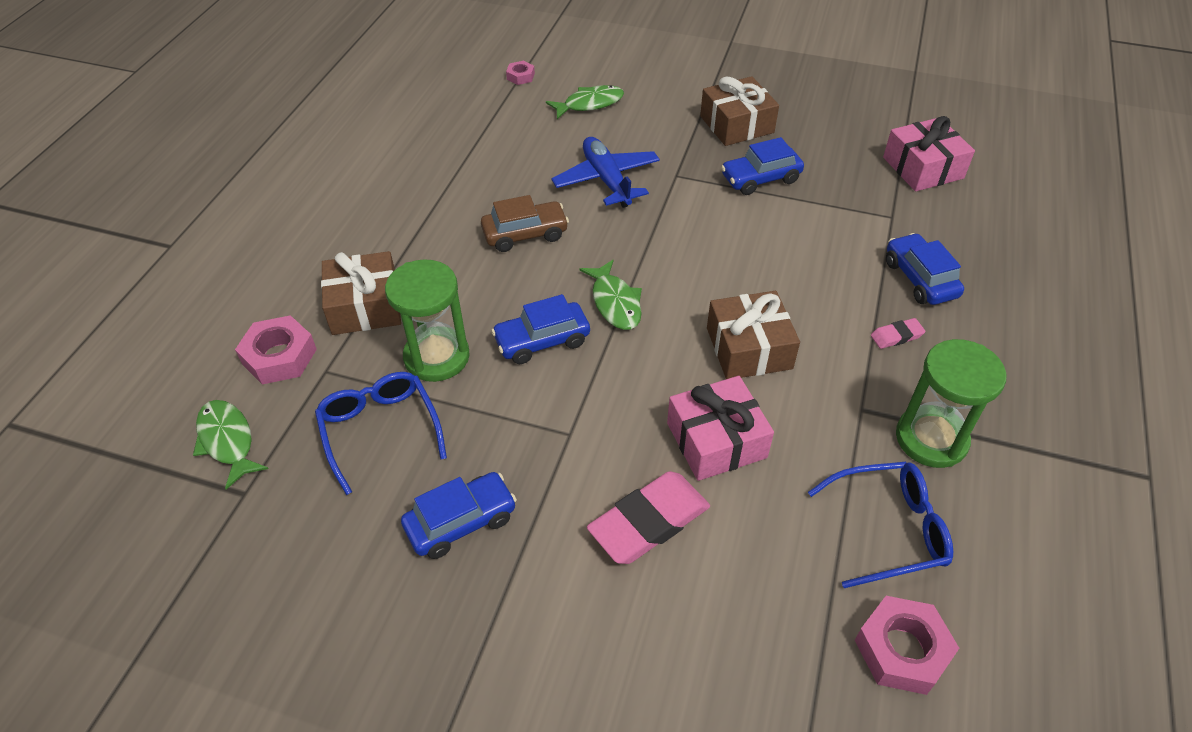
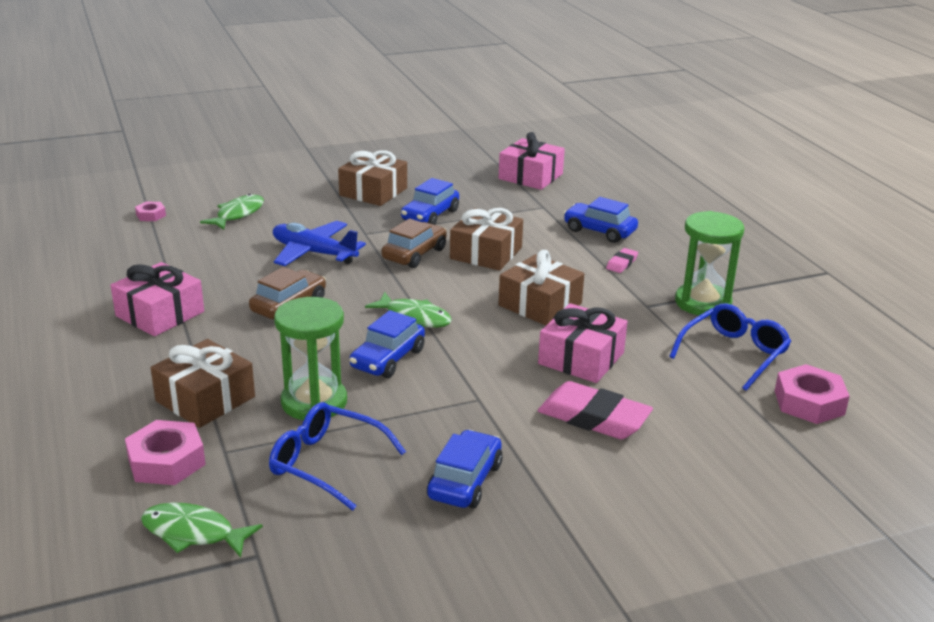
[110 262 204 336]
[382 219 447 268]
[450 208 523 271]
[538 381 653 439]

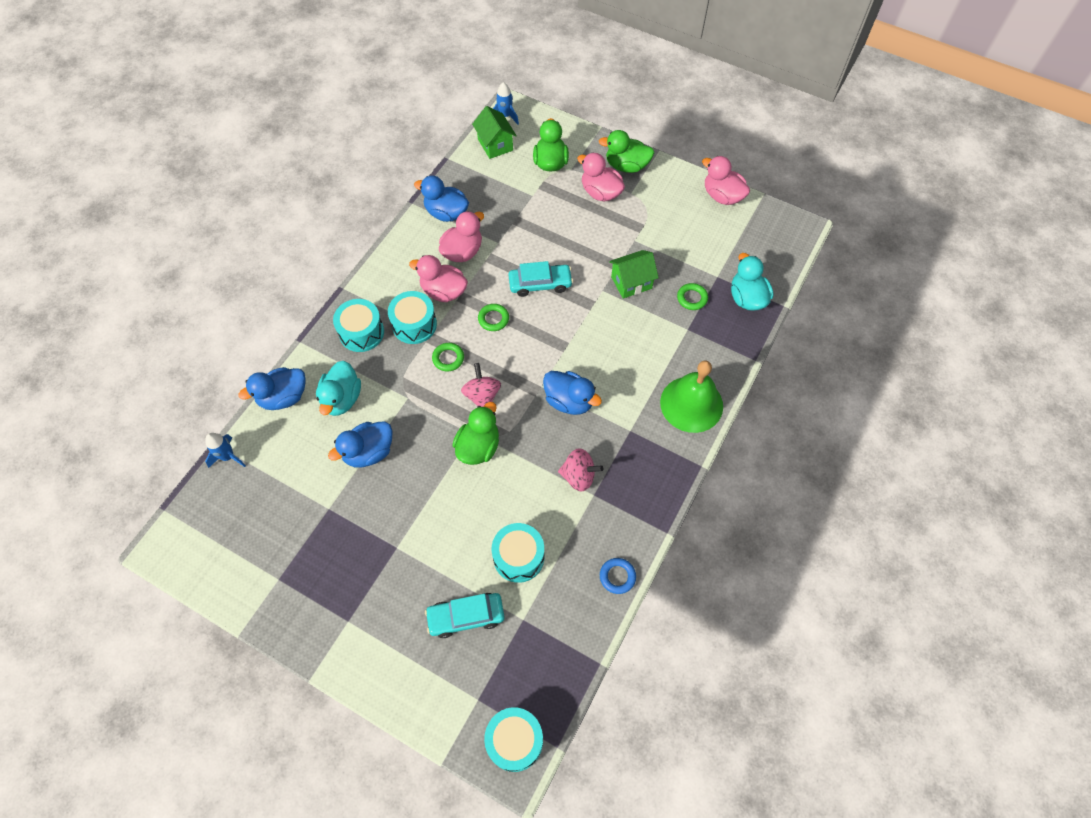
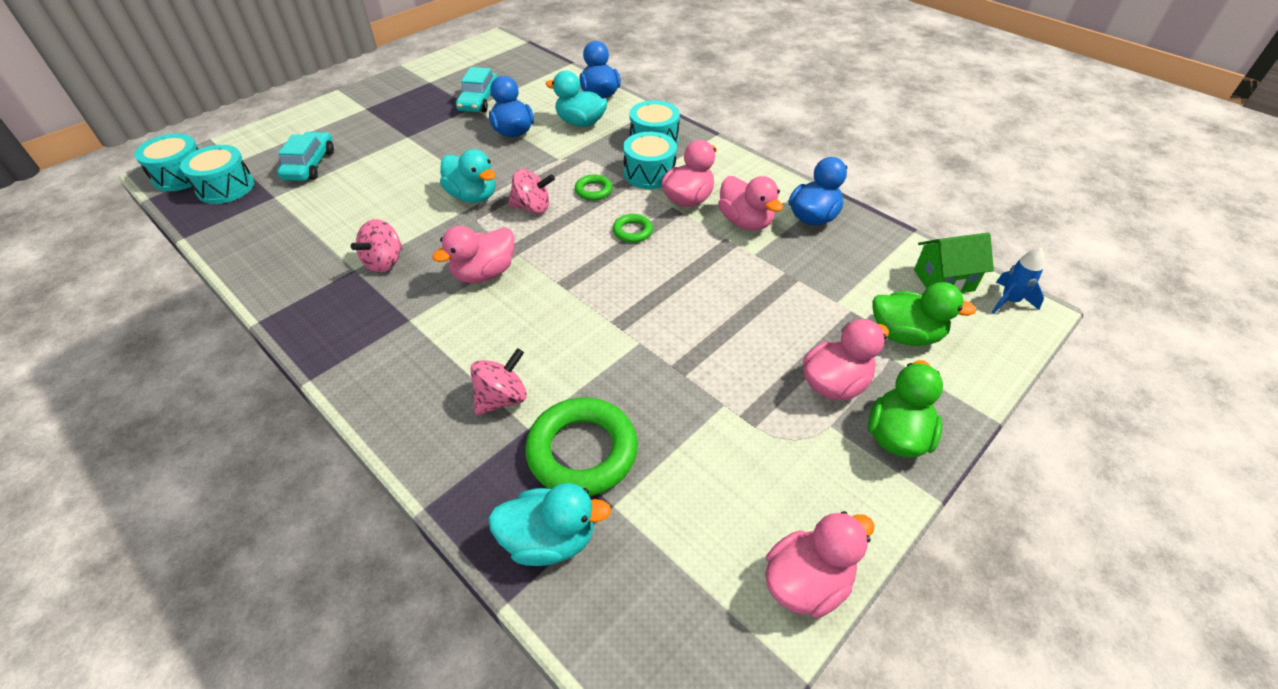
[180 145 254 204]
[432 226 515 283]
[440 149 495 203]
[456 67 497 112]
[470 348 527 415]
[525 397 638 496]
[205 433 246 468] (first image)
[600 558 636 594] (first image)
[609 250 659 299] (first image)
[660 360 723 433] (first image)

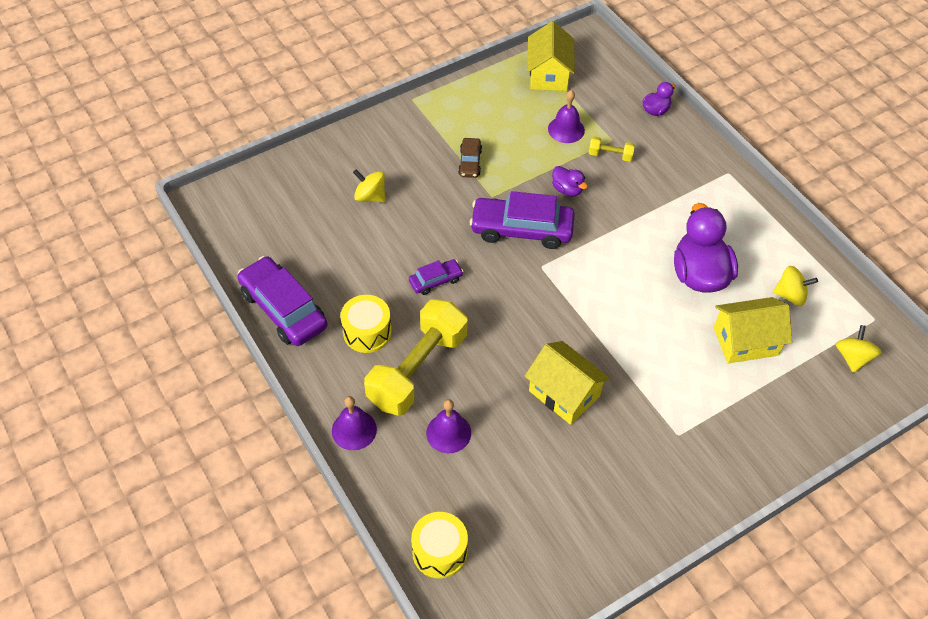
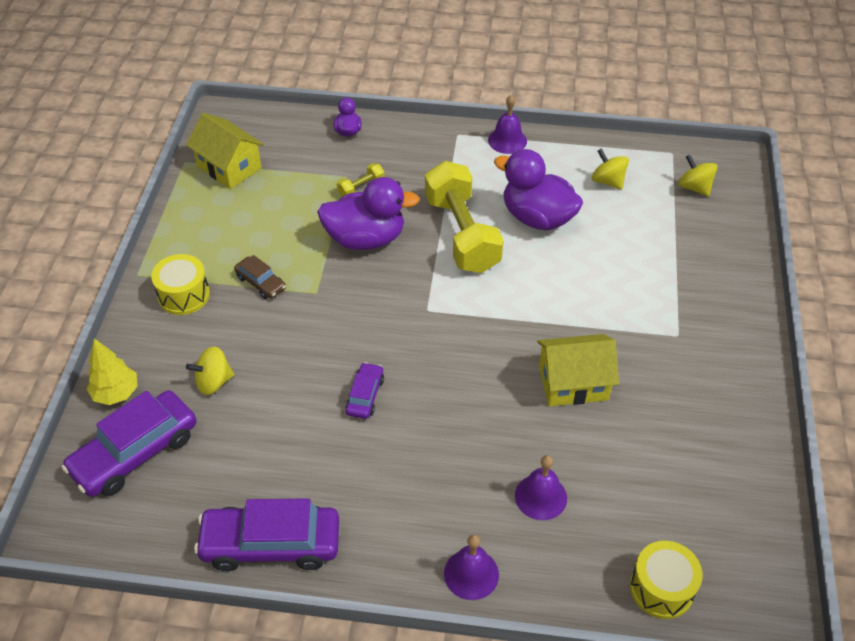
[62 390 196 497]
[87 339 138 405]
[151 254 210 315]
[317 177 420 250]
[425 161 504 273]
[488 95 527 154]
[592 148 629 190]
[714 297 792 363] (first image)

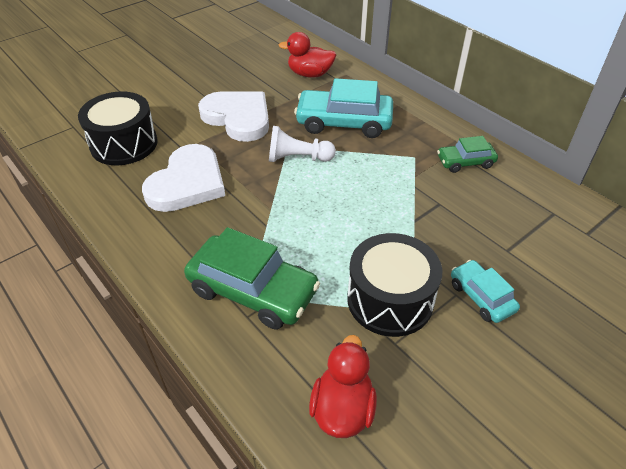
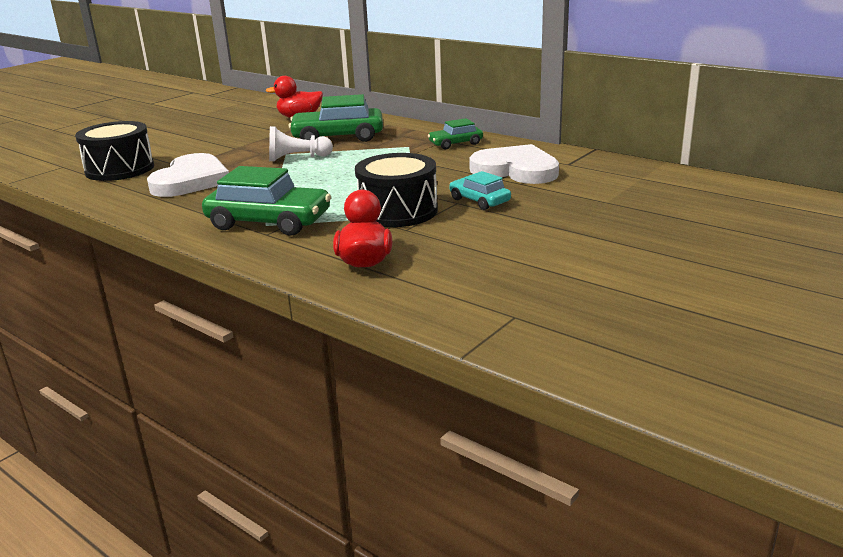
[289 94 383 142]
[469 144 559 184]

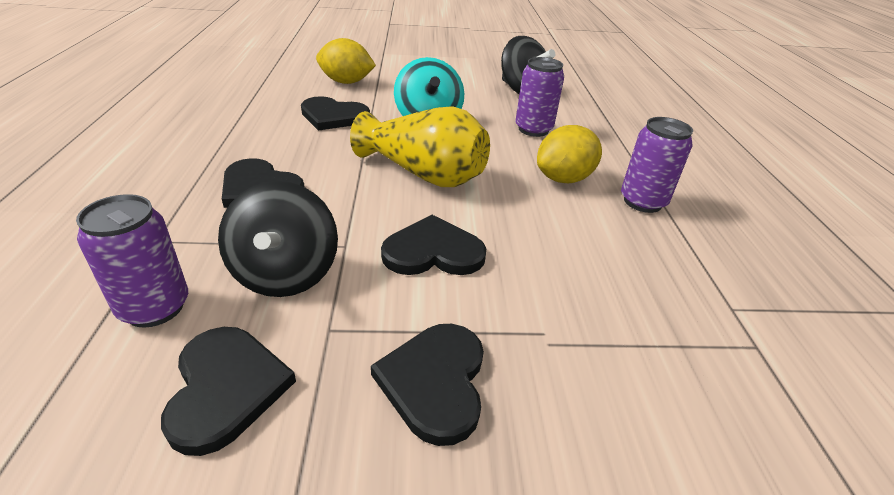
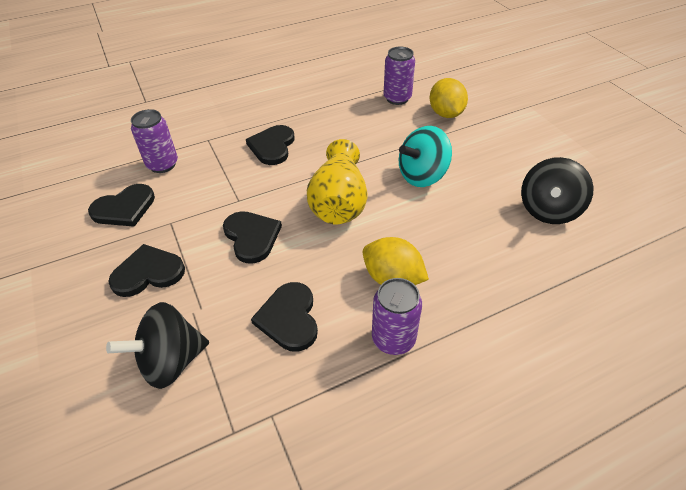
[106 302 209 389]
[251 282 318 352]
[384 47 415 105]

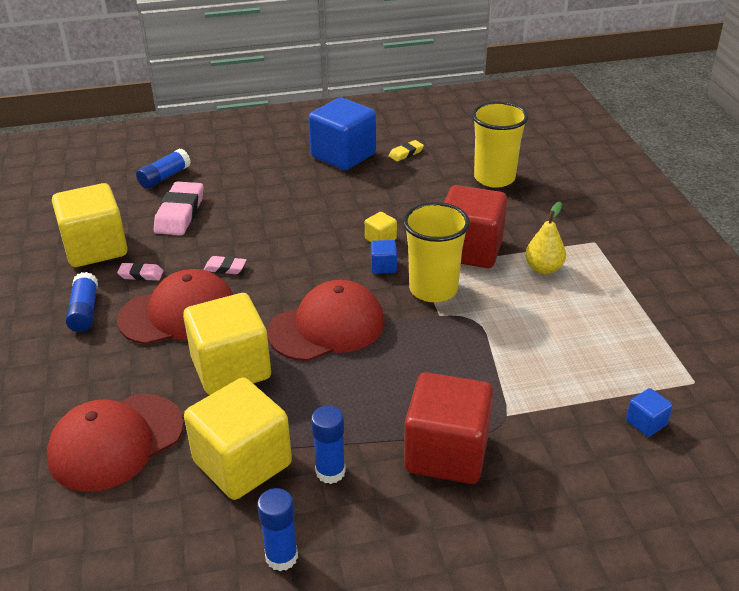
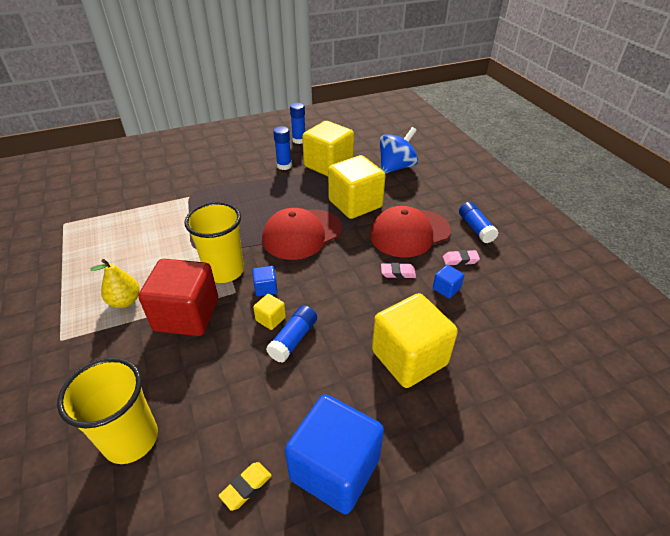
[266 305 317 362]
[372 293 458 388]
[379 127 418 174]
[433 265 464 298]
[154 182 203 235] (first image)
[404 373 493 484] (first image)

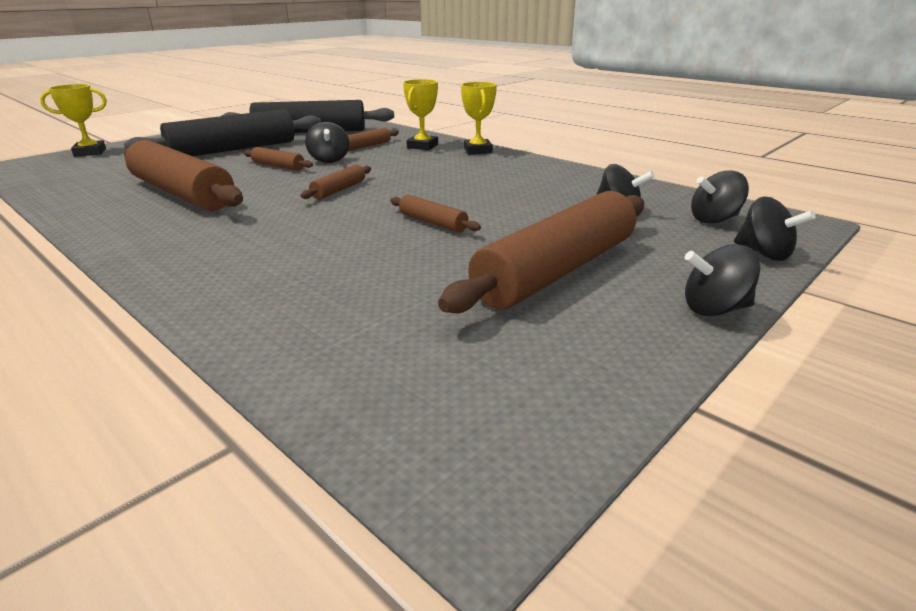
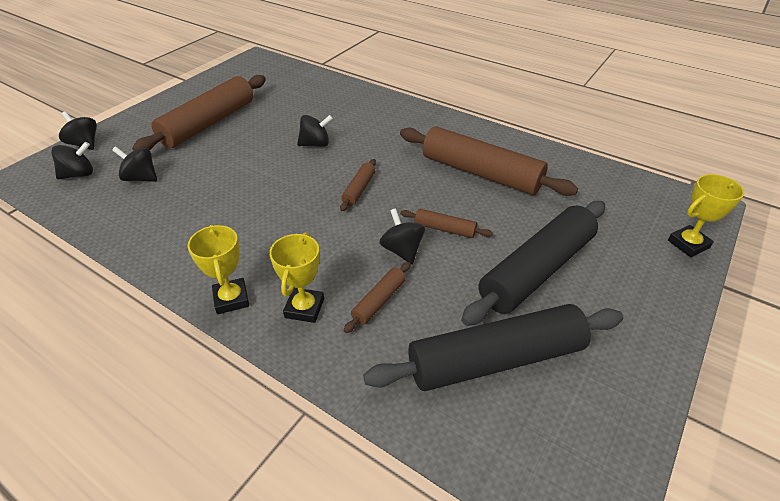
[297 115 333 147]
[390 195 481 233] (first image)

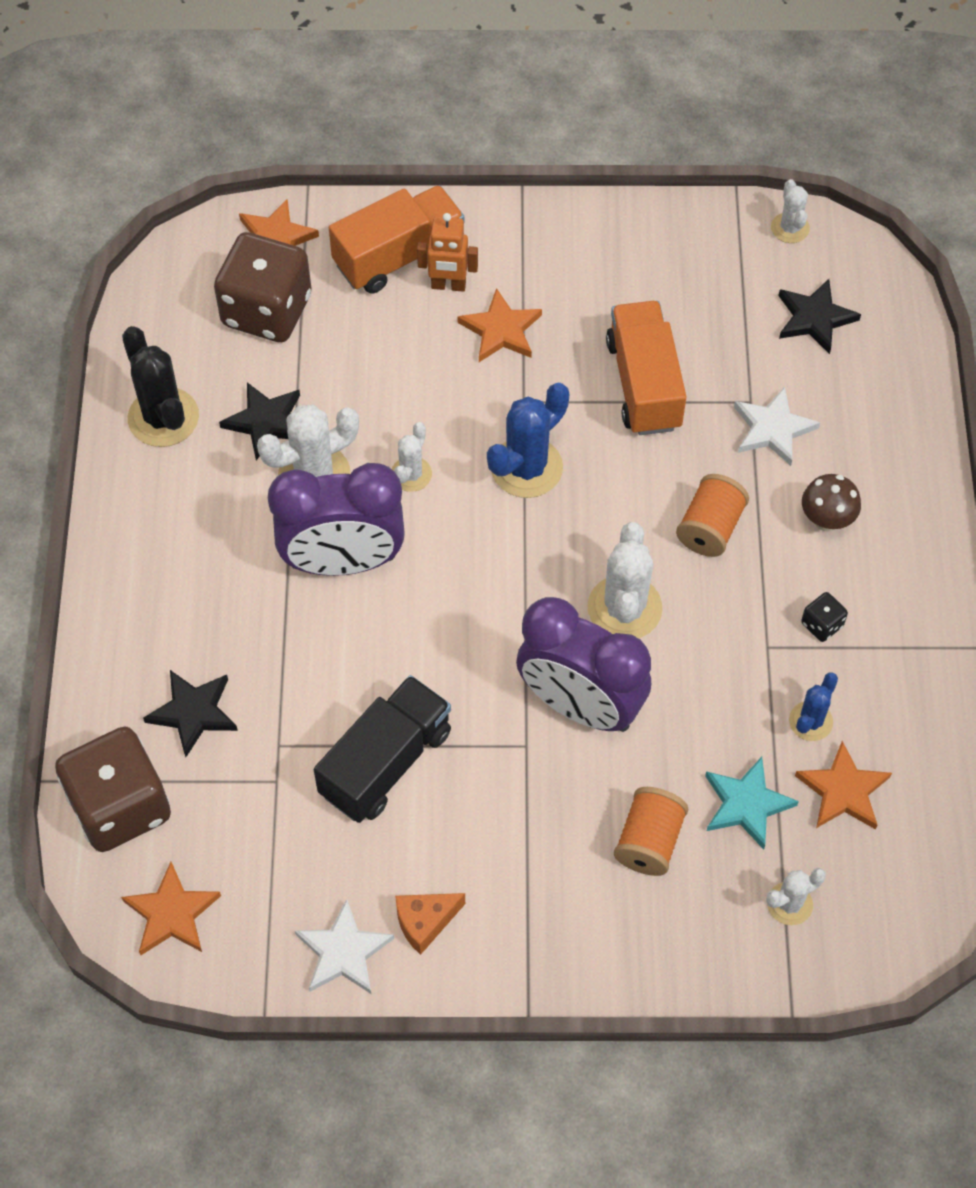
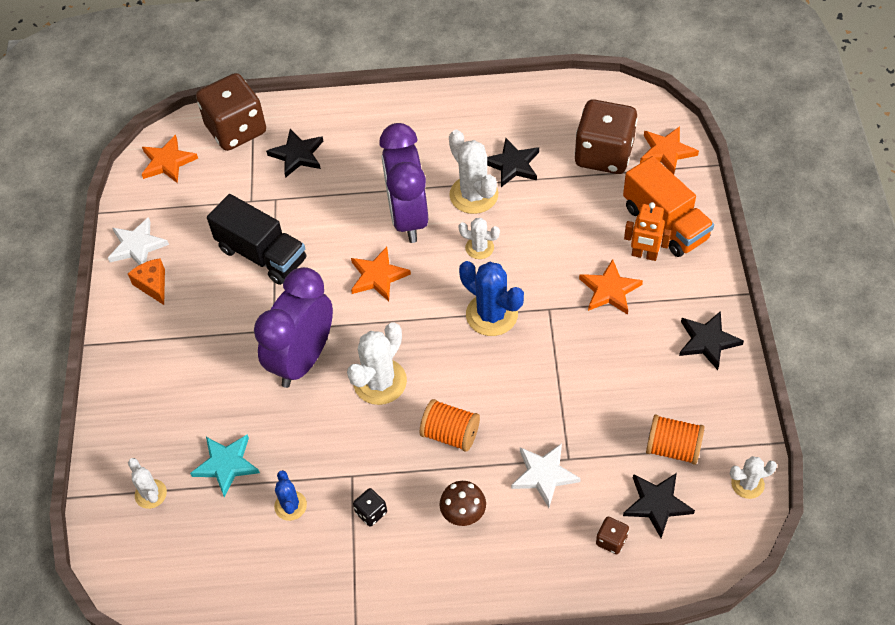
[274 470 307 521]
[347 322 407 405]
[351 247 411 301]
[596 517 629 554]
[624 202 671 261]
[646 415 705 465]
[679 311 744 370]
[122 326 199 447] (first image)
[606 301 687 435] (first image)

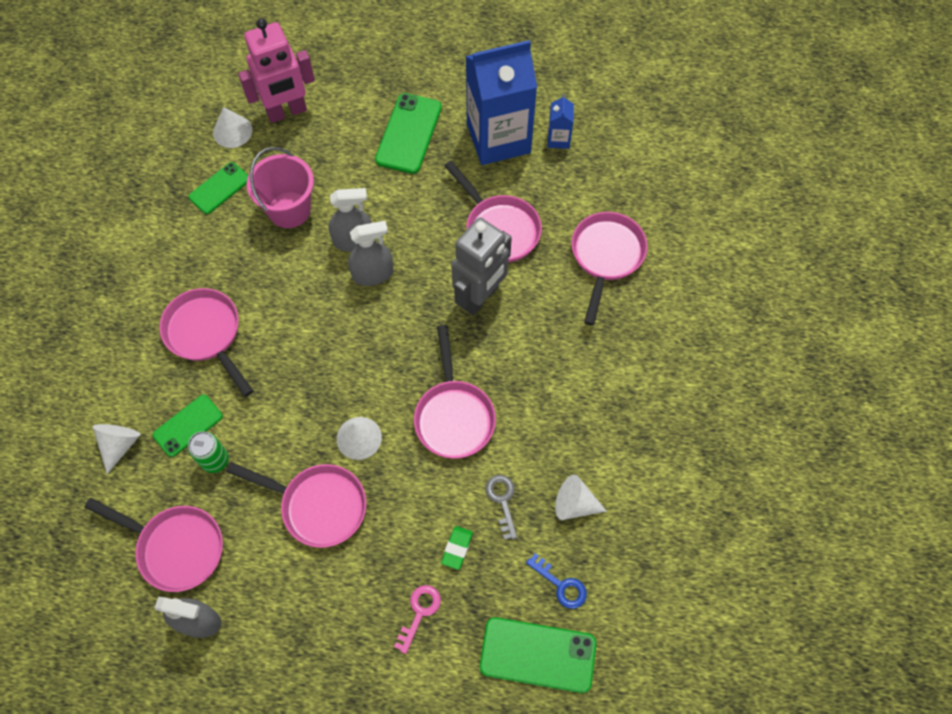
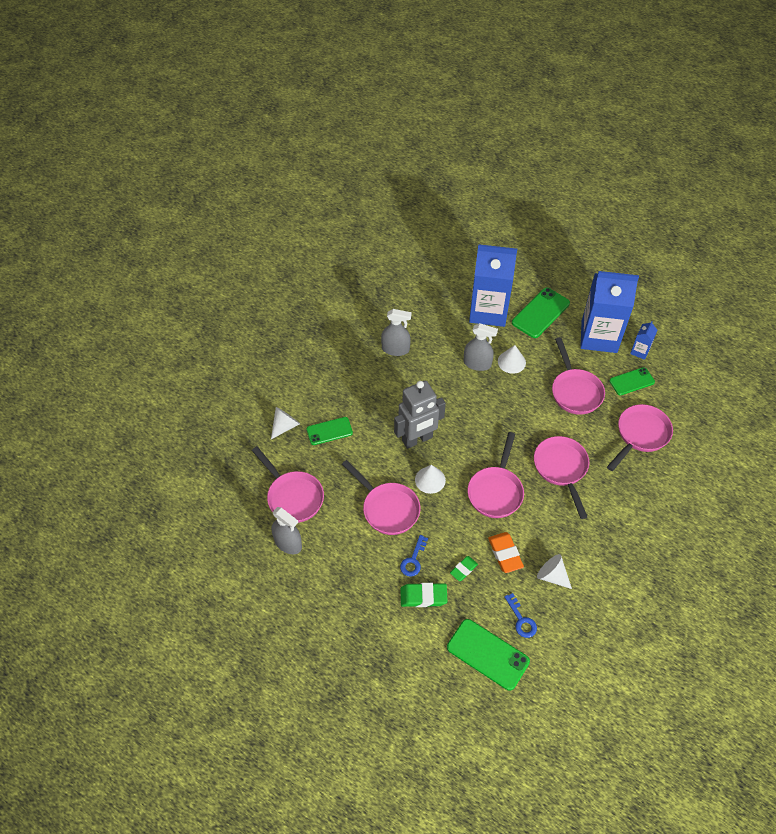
[381 309 412 356]
[394 380 446 449]
[400 535 428 577]
[401 583 448 607]
[469 244 517 327]
[488 532 524 573]
[498 345 526 374]
[534 436 589 519]
[609 367 655 396]
[188 432 229 473] (first image)
[238 18 315 123] (first image)
[247 147 314 228] (first image)

